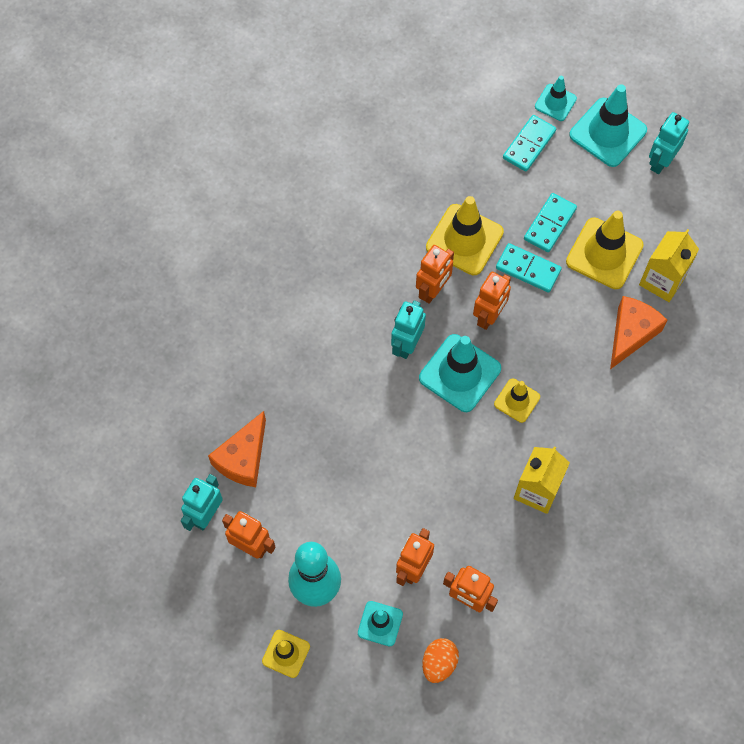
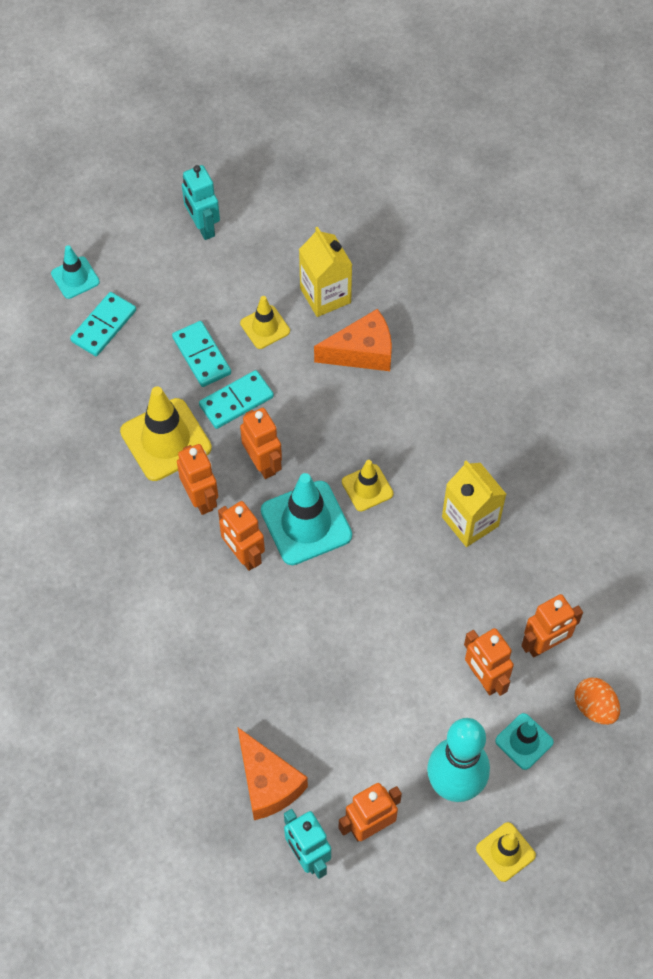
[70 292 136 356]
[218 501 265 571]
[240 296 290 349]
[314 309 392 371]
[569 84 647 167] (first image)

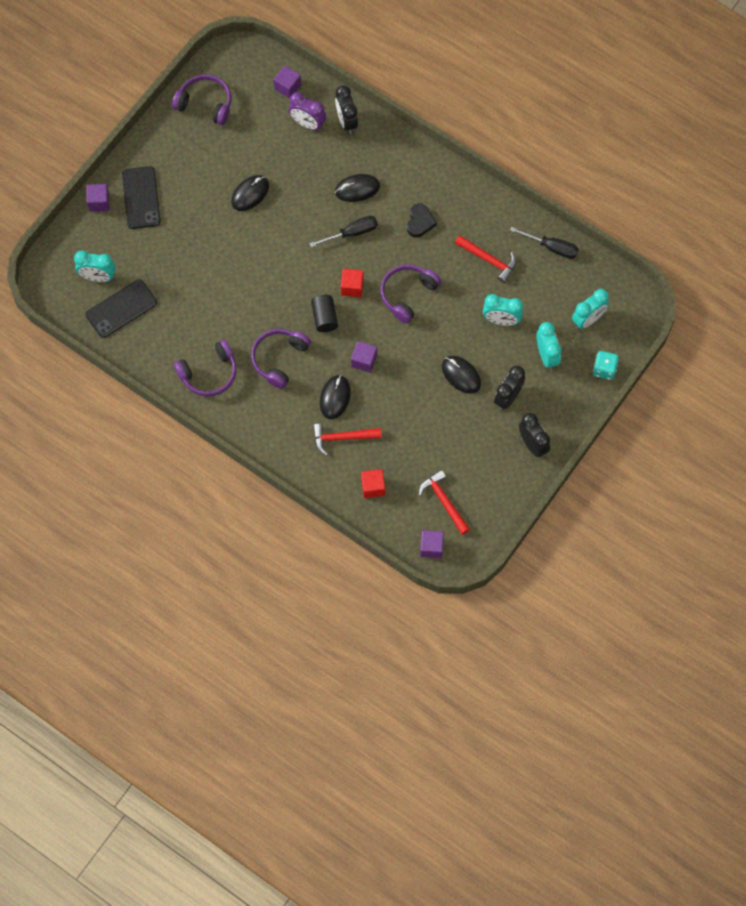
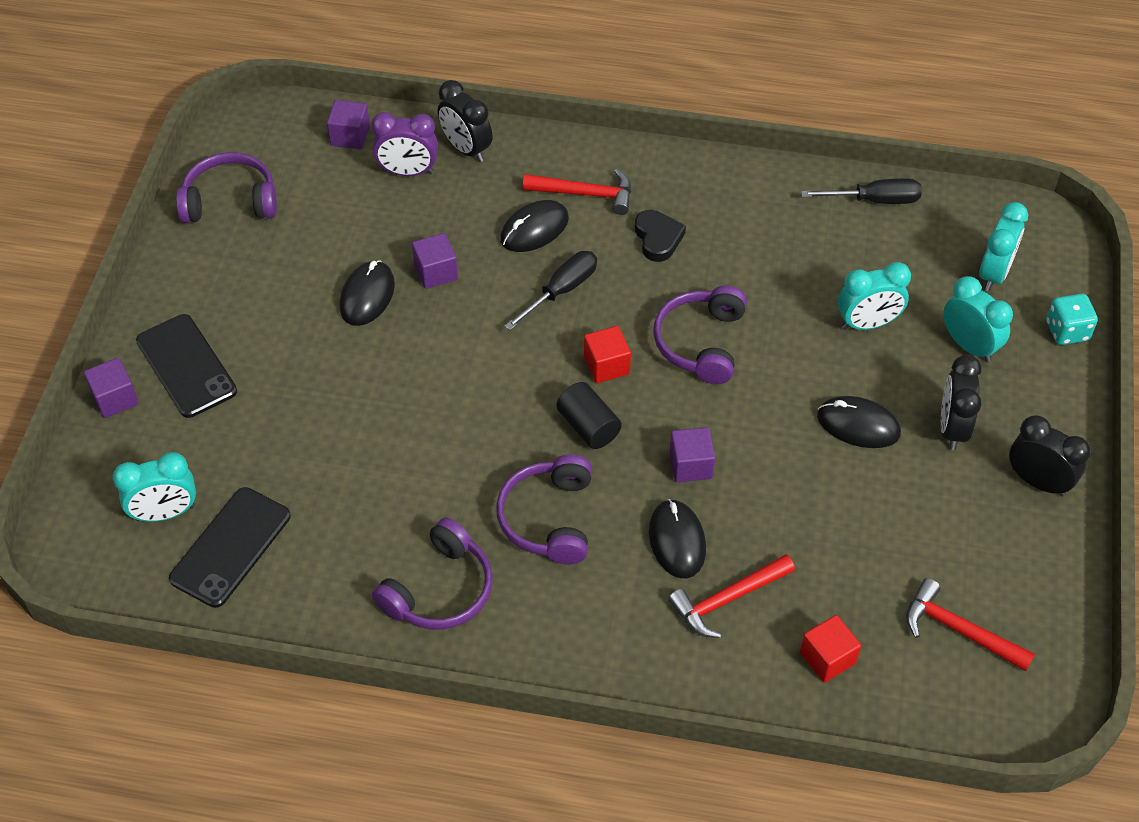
[412 233 458 289]
[523 169 631 215]

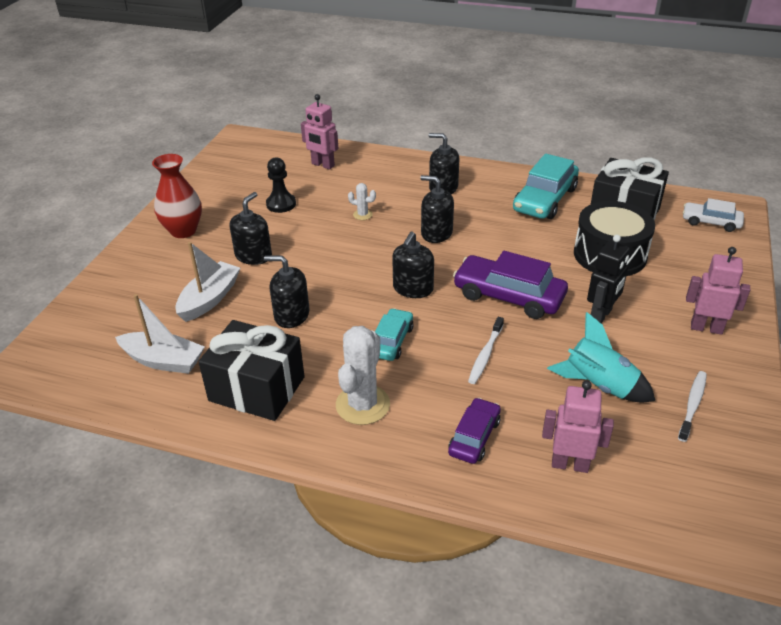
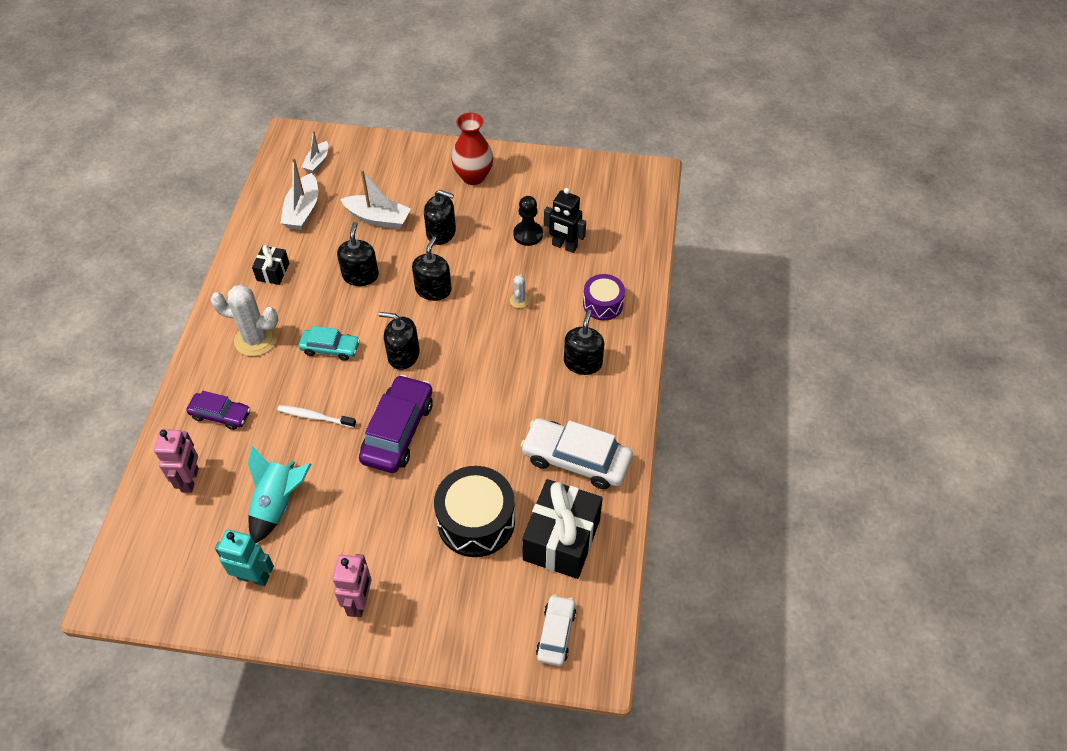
[215 529 274 586]
[252 245 289 285]
[302 130 328 173]
[412 236 452 301]
[520 418 633 489]
[544 188 586 253]
[583 274 625 320]
[301 94 338 170] (first image)

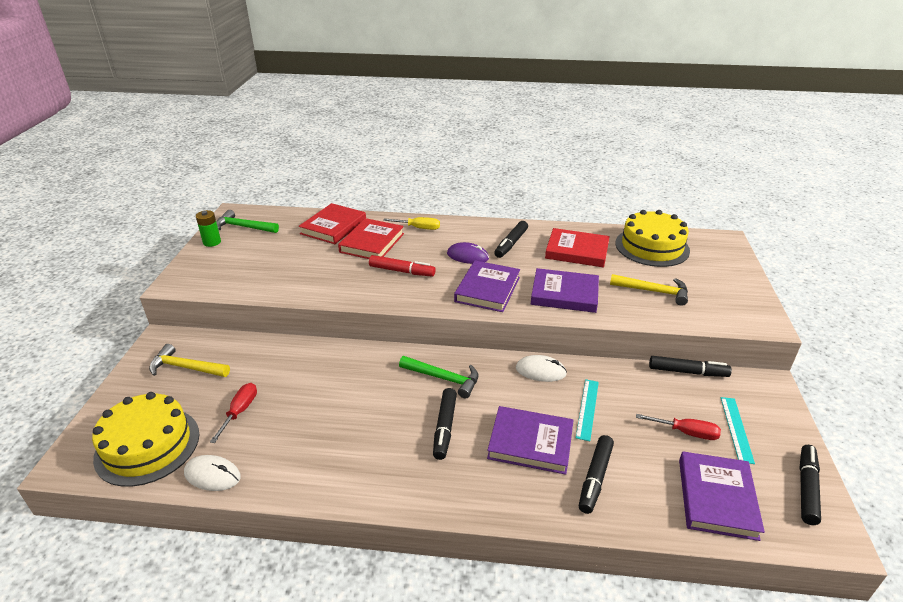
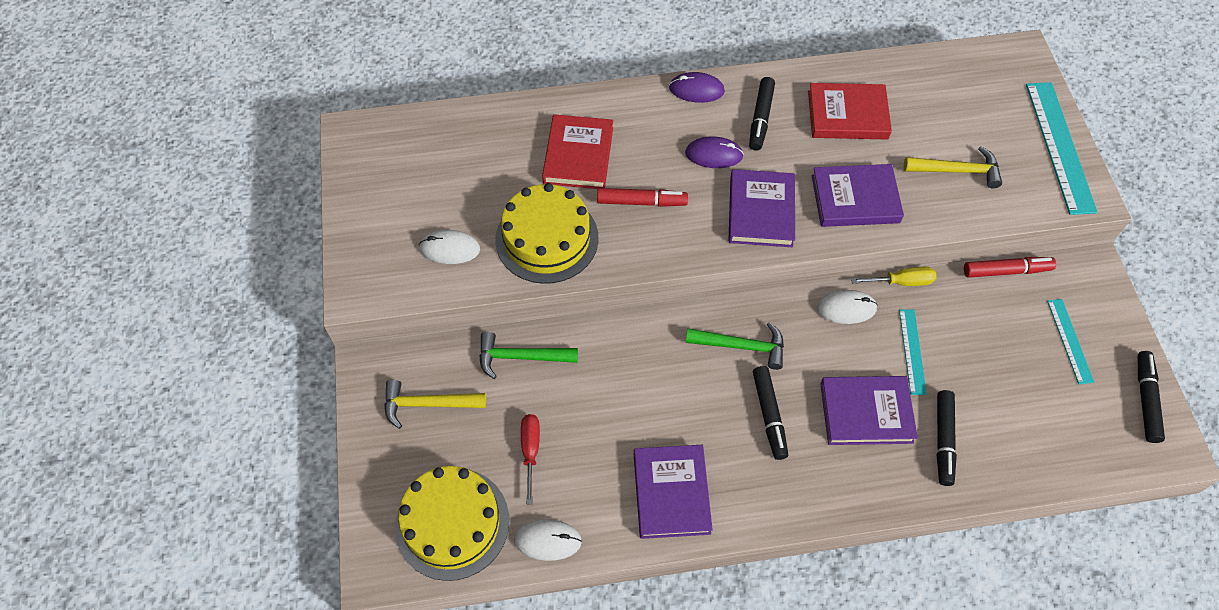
[419 230 480 264]
[479 332 578 379]
[495 183 599 284]
[634 445 713 539]
[669 72 725 103]
[851 267 936 286]
[964 257 1056 278]
[1026 82 1098 215]
[196 210 221 247] (first image)
[299 203 366 244] (first image)
[636 414 721 440] (first image)

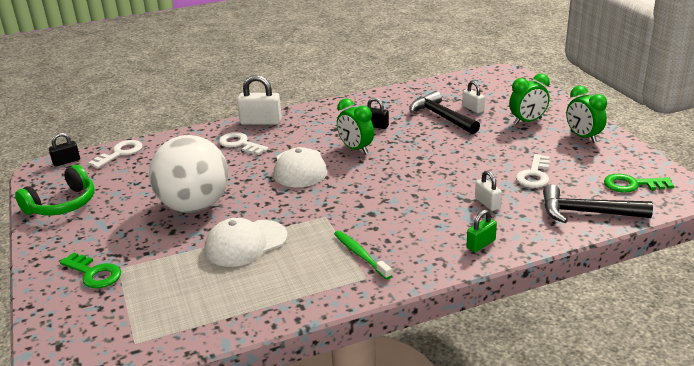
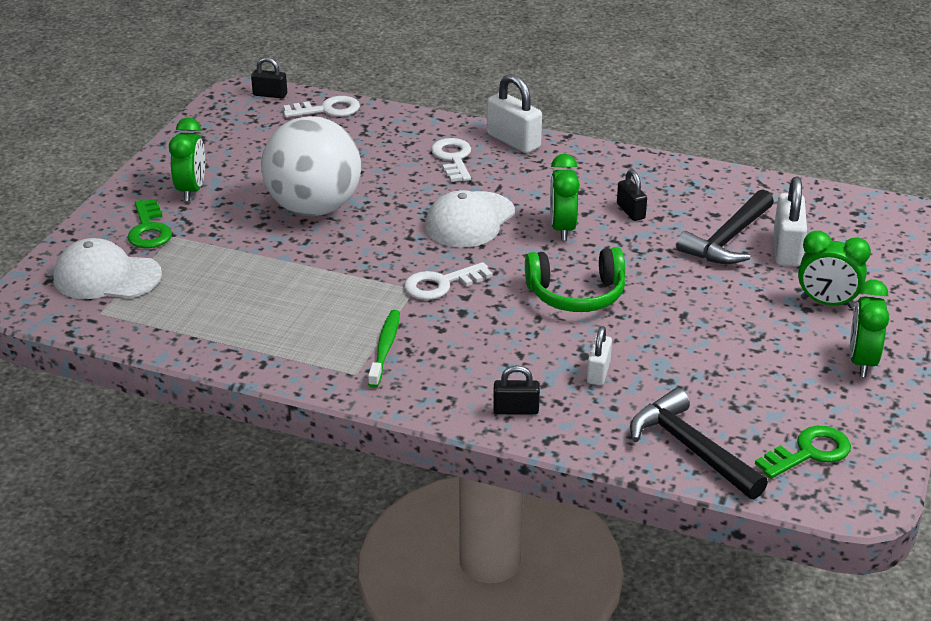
[53 238 162 299]
[169 117 205 201]
[404 262 493 300]
[493 365 540 415]
[525 247 625 312]
[676 189 774 264]
[755 426 851 479]
[774 176 807 267]

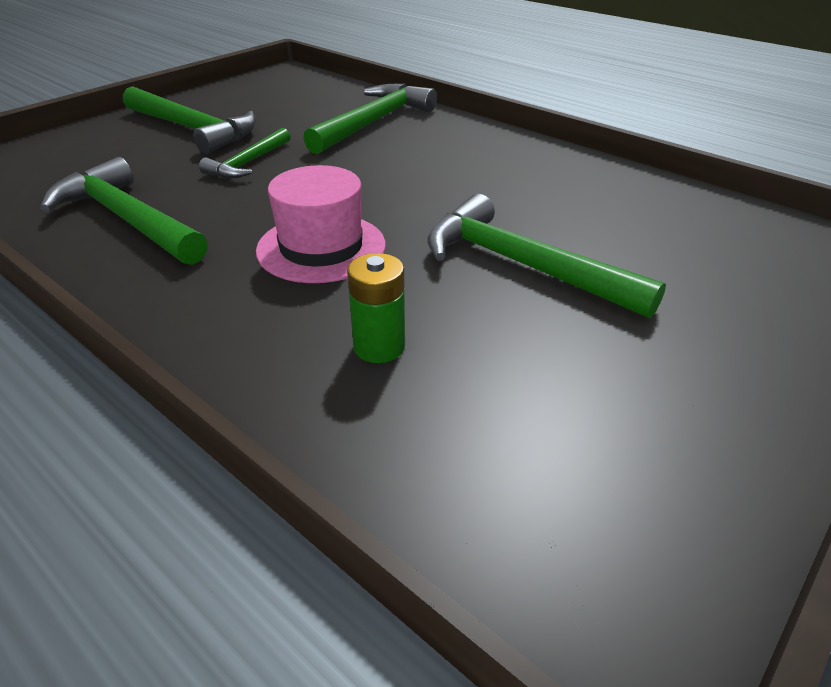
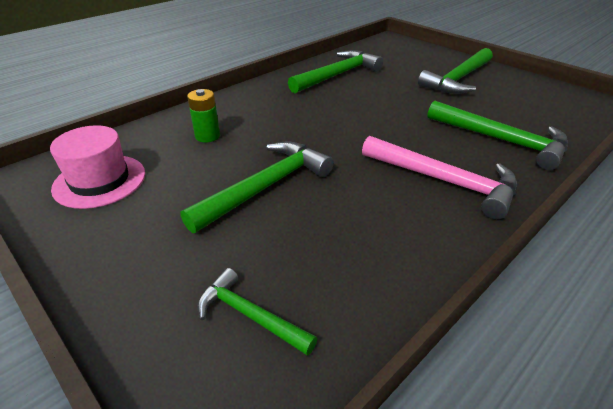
[50 125 145 209]
[197 268 317 356]
[362 136 517 220]

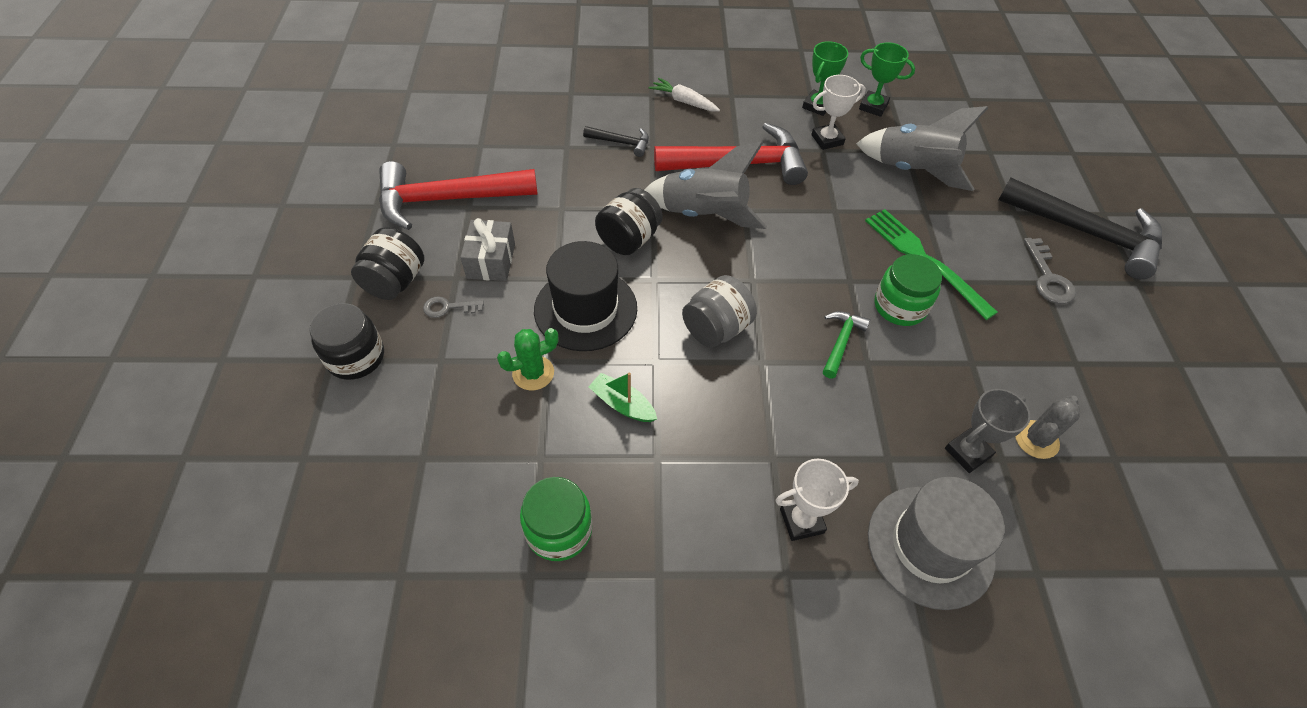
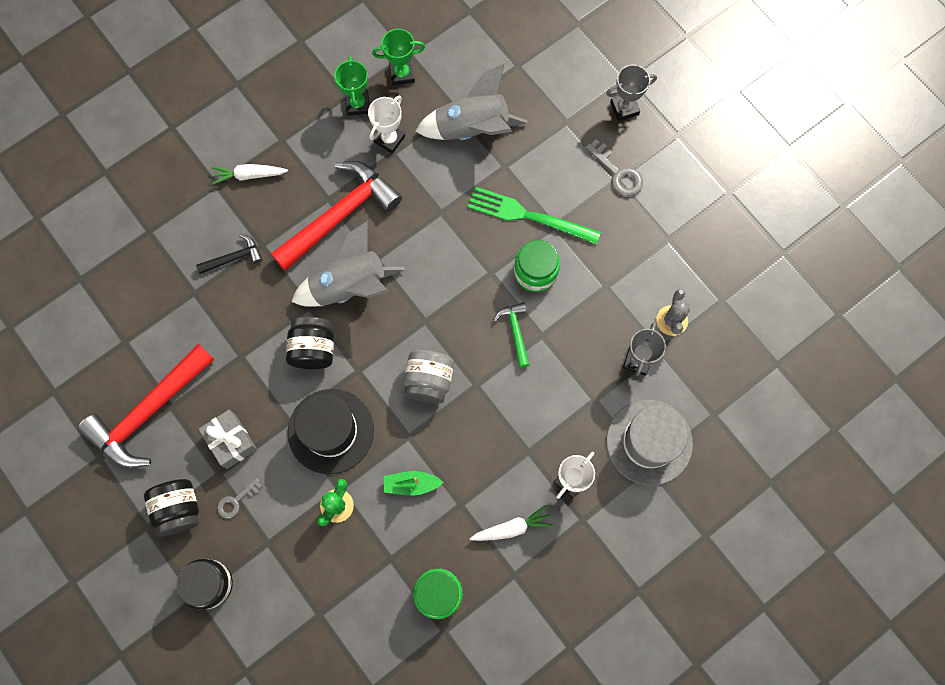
[470 505 553 541]
[606 65 657 121]

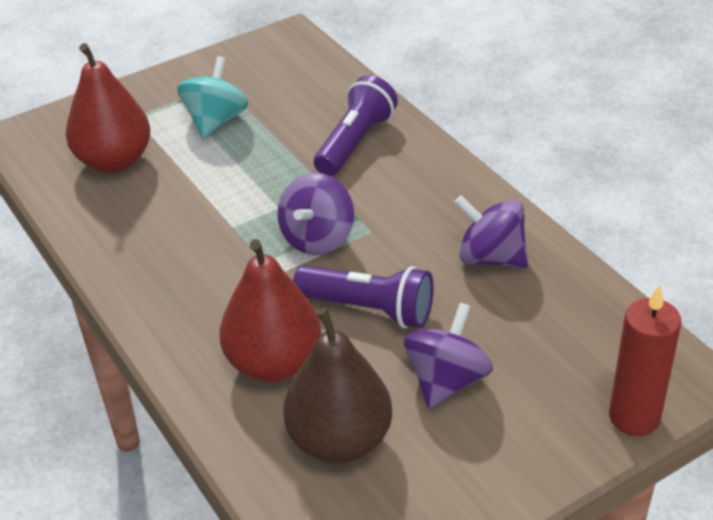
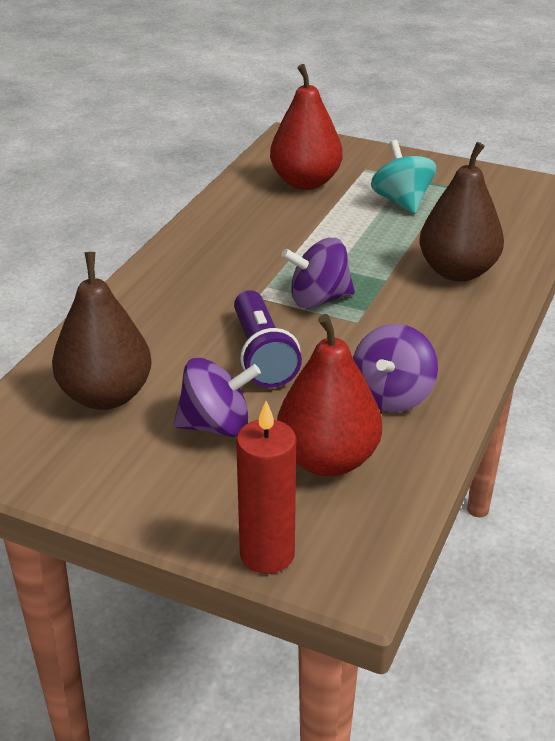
[277 314 382 476]
[353 324 438 412]
[371 140 436 214]
[420 142 504 281]

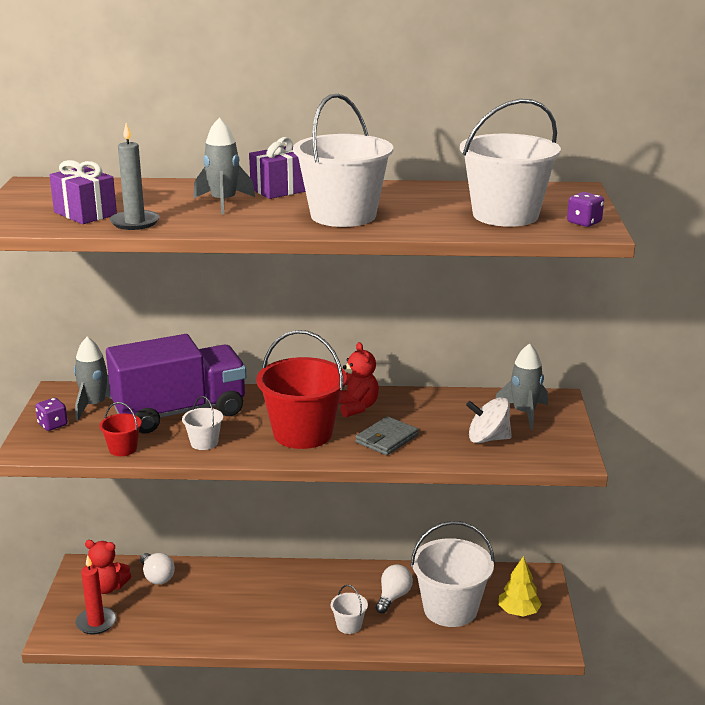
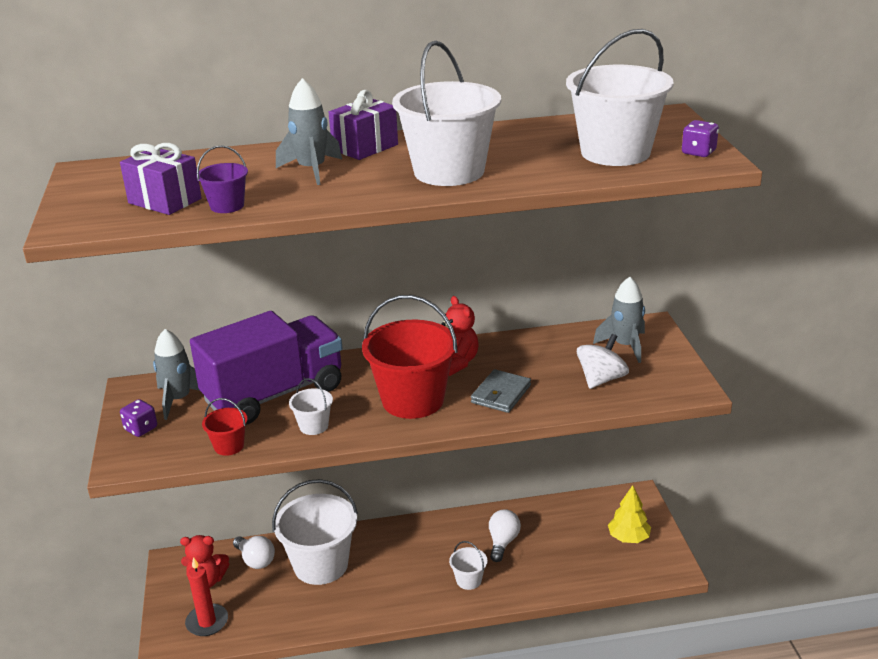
[196 146 248 213]
[272 479 358 585]
[577 334 629 389]

